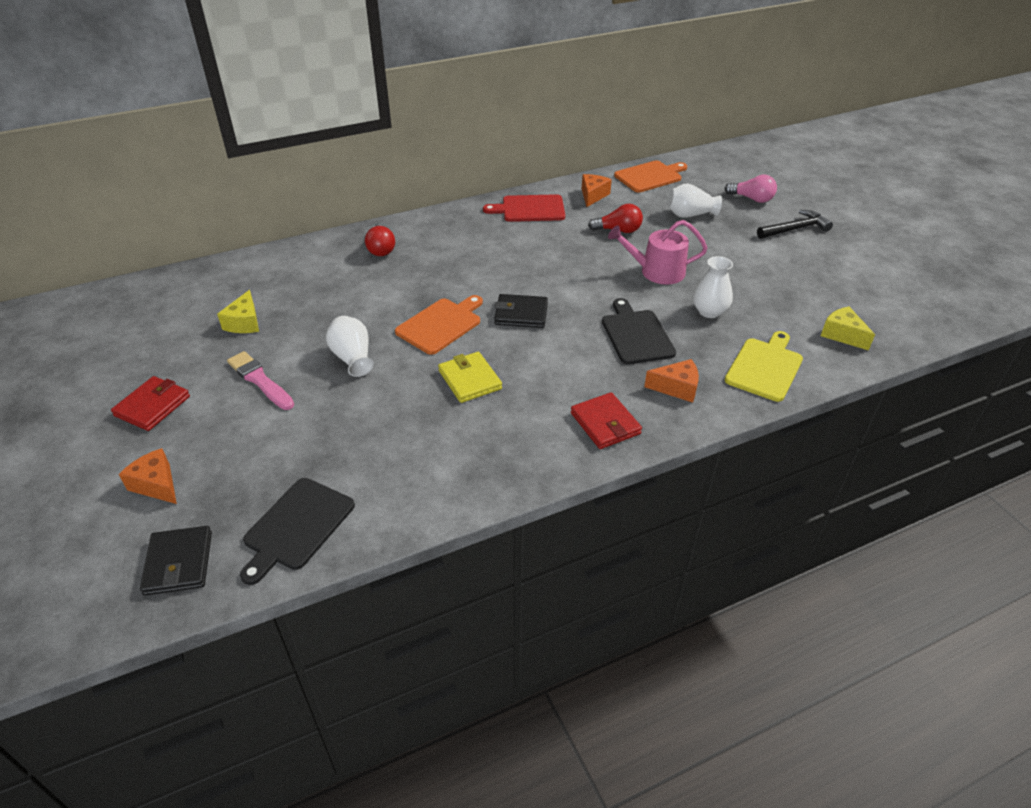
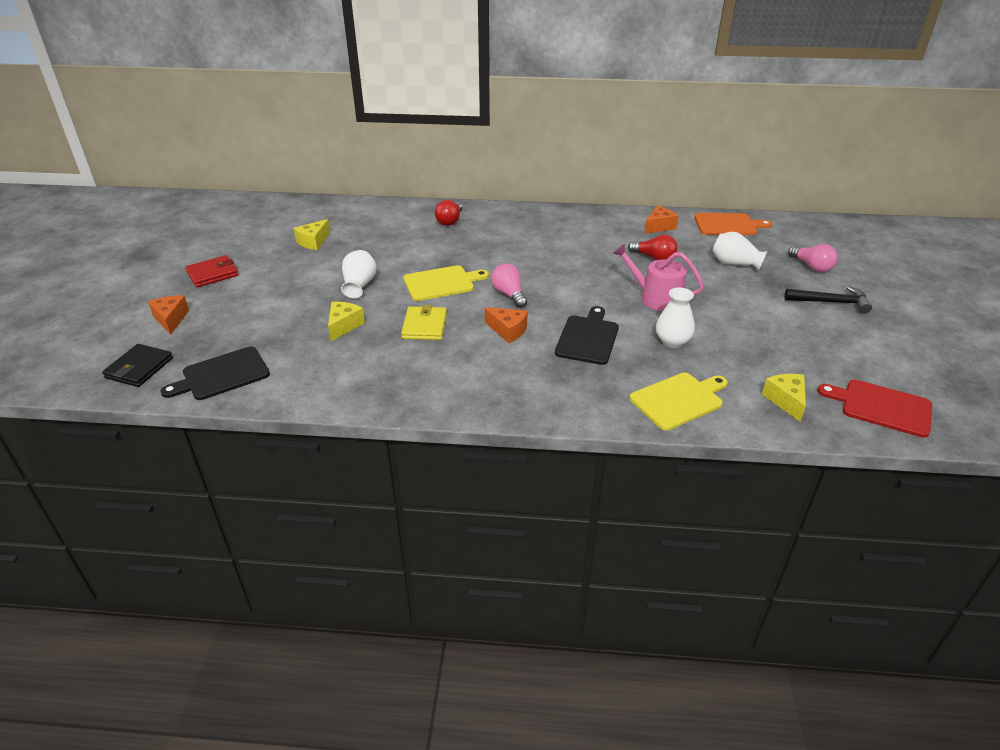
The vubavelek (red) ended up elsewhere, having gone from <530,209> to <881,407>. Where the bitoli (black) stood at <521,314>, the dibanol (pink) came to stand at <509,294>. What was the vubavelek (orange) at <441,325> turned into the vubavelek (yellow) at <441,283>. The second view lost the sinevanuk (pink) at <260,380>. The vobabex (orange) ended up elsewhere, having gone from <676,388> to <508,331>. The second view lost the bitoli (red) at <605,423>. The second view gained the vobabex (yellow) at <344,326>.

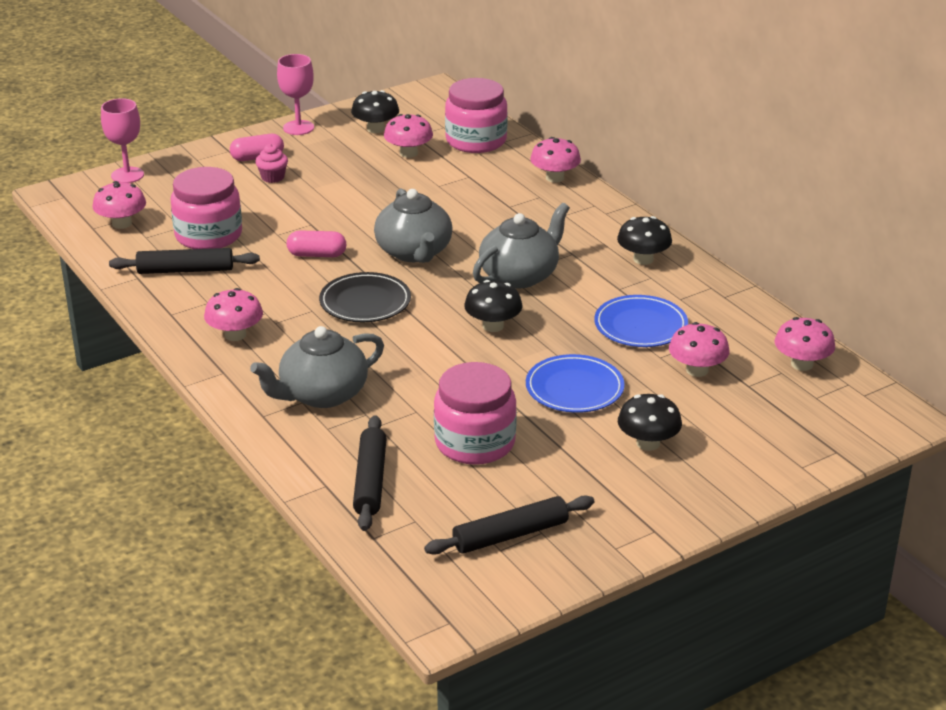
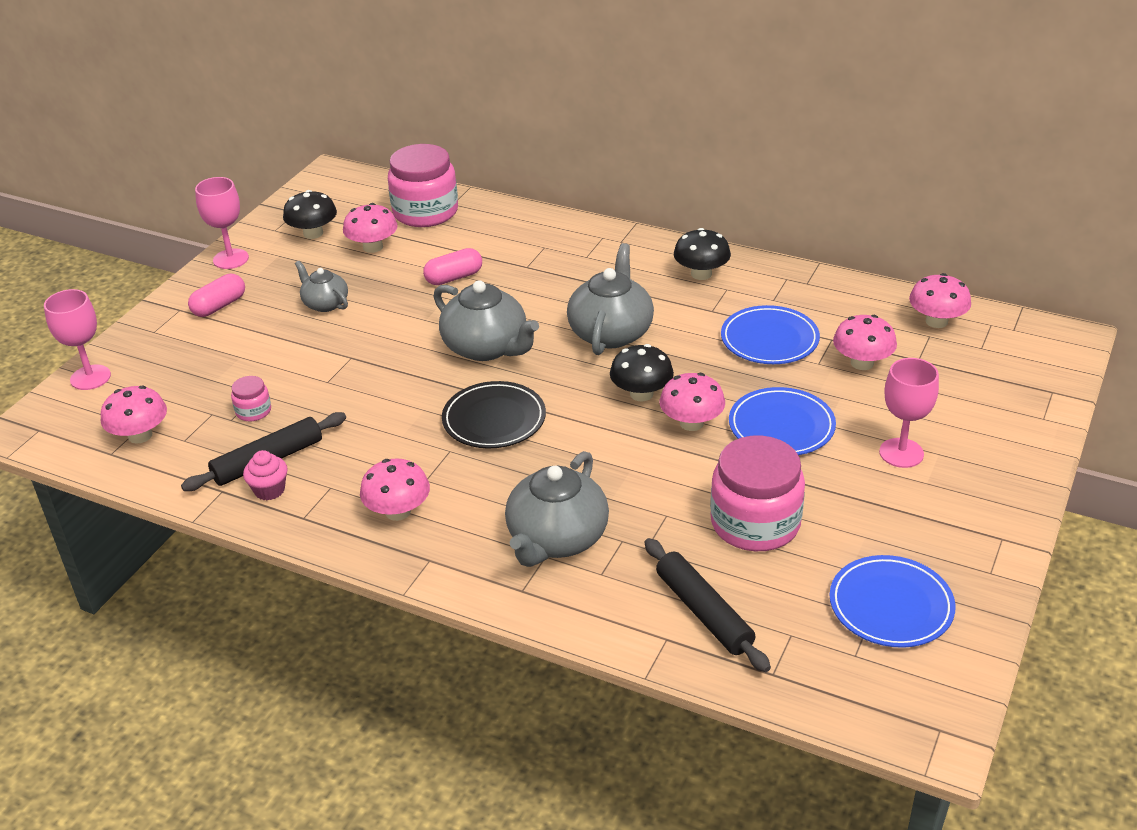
The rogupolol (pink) ended up elsewhere, having gone from <555,178> to <691,423>. The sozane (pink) ended up elsewhere, having gone from <272,177> to <269,490>. The size of the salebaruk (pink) at <208,235> changed by a factor of 0.45. The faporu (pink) ended up elsewhere, having gone from <317,255> to <454,277>. Where the rogupolol (black) stood at <648,443>, the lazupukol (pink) came to stand at <901,453>. Where the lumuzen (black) stood at <510,535>, the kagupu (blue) came to stand at <891,606>. The second view gained the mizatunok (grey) at <325,303>.

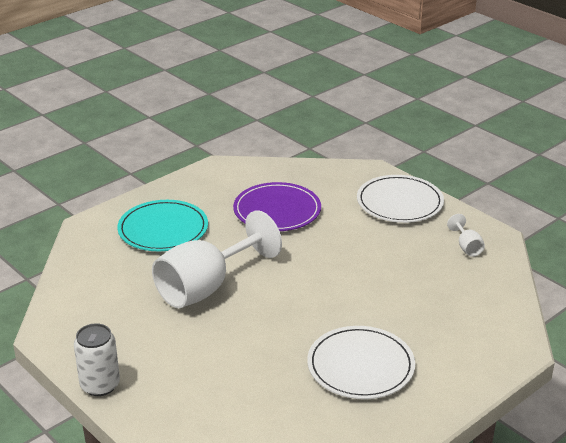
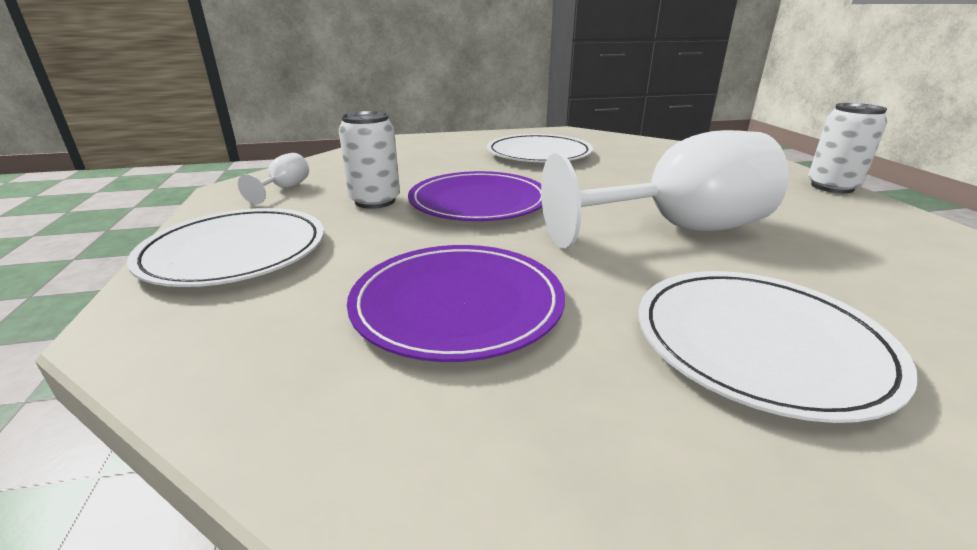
What was the kagupu (turquoise) at <163,229> turned into the kagupu (white) at <759,343>. The second view gained the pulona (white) at <375,201>. The second view gained the kagupu (purple) at <478,202>.

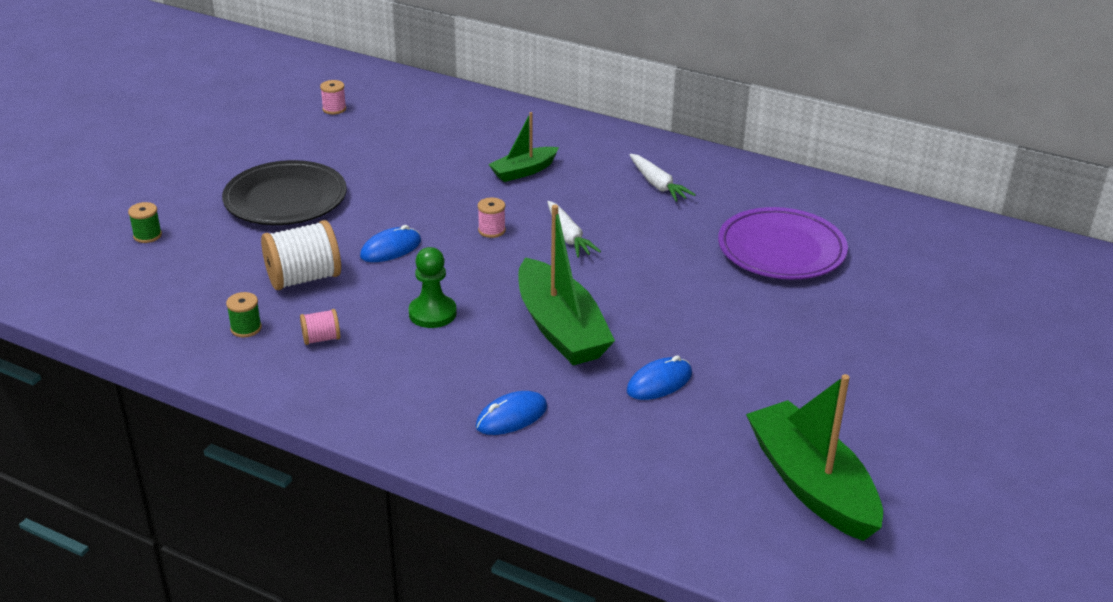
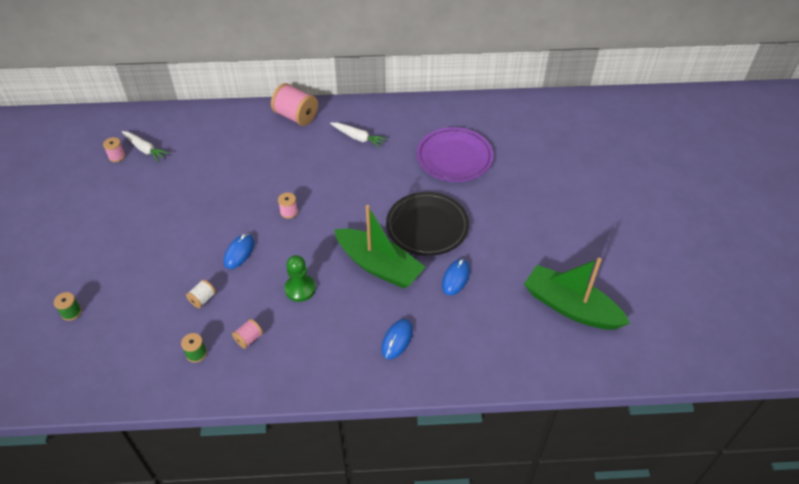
The second view lost the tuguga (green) at <524,171>. The kagupu (black) ended up elsewhere, having gone from <285,199> to <427,226>. The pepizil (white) ended up elsewhere, having gone from <568,237> to <145,149>. The size of the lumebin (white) at <303,278> changed by a factor of 0.50. The second view gained the lumebin (pink) at <296,116>.

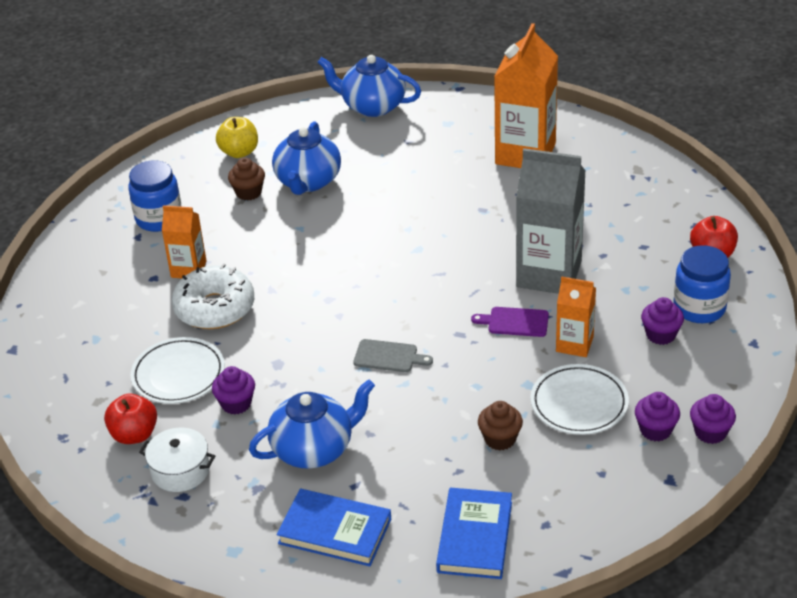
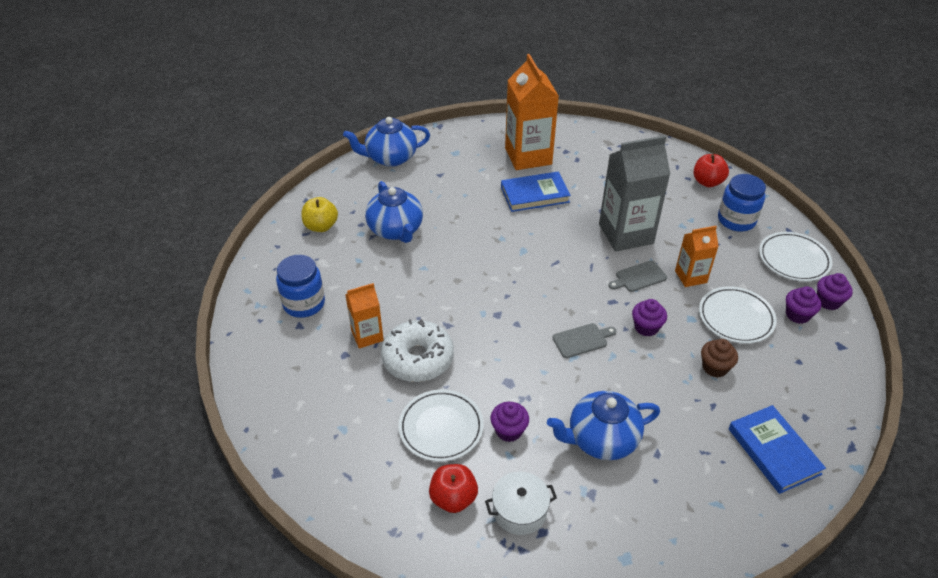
The second view lost the sozane (brown) at <248,192>. The sozane (purple) ended up elsewhere, having gone from <661,335> to <646,327>. What was the vubavelek (purple) at <515,322> turned into the vubavelek (grey) at <639,277>. The mizatunok (blue) at <314,449> ended up facing another way, 135 degrees counterclockwise from before. The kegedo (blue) ended up elsewhere, having gone from <335,531> to <535,194>. The second view gained the kagupu (white) at <793,259>.

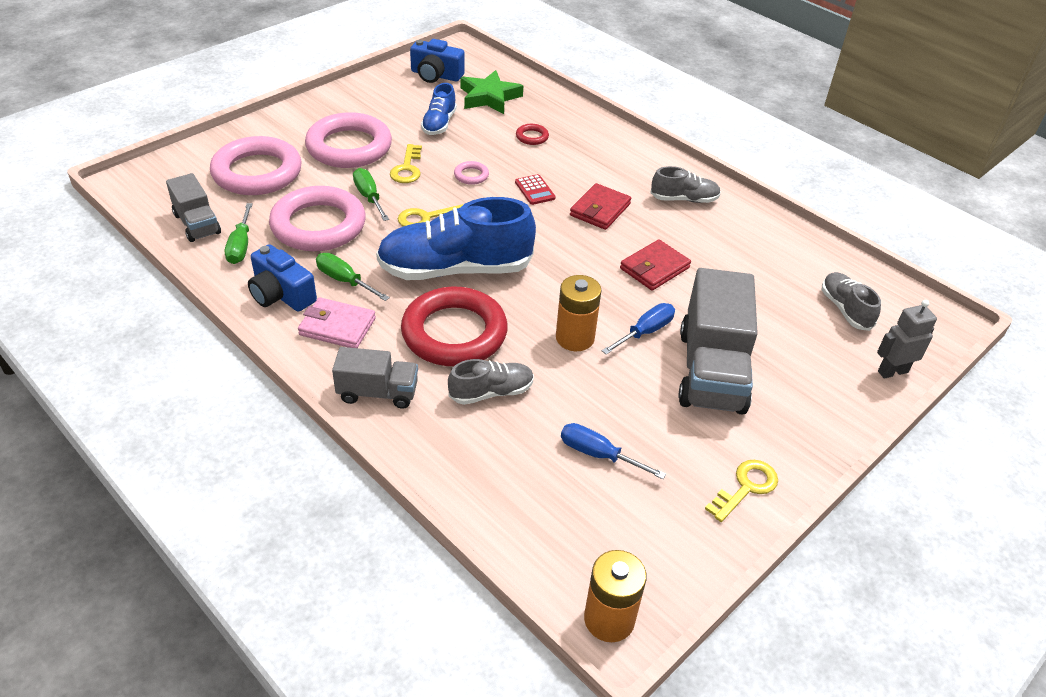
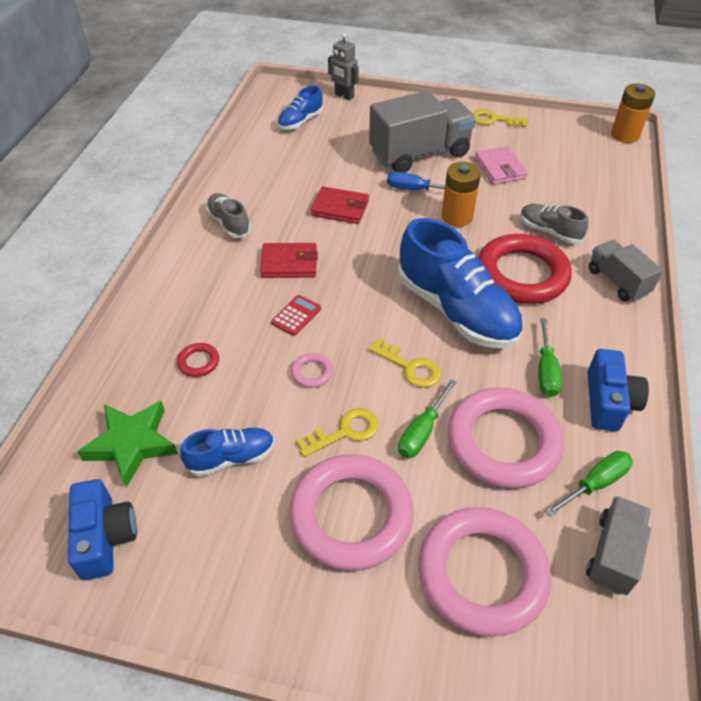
What was the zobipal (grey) at <845,309> turned into the zobipal (blue) at <300,121>. The bitoli (pink) ended up elsewhere, having gone from <337,326> to <500,168>. The second view lost the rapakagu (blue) at <598,454>.

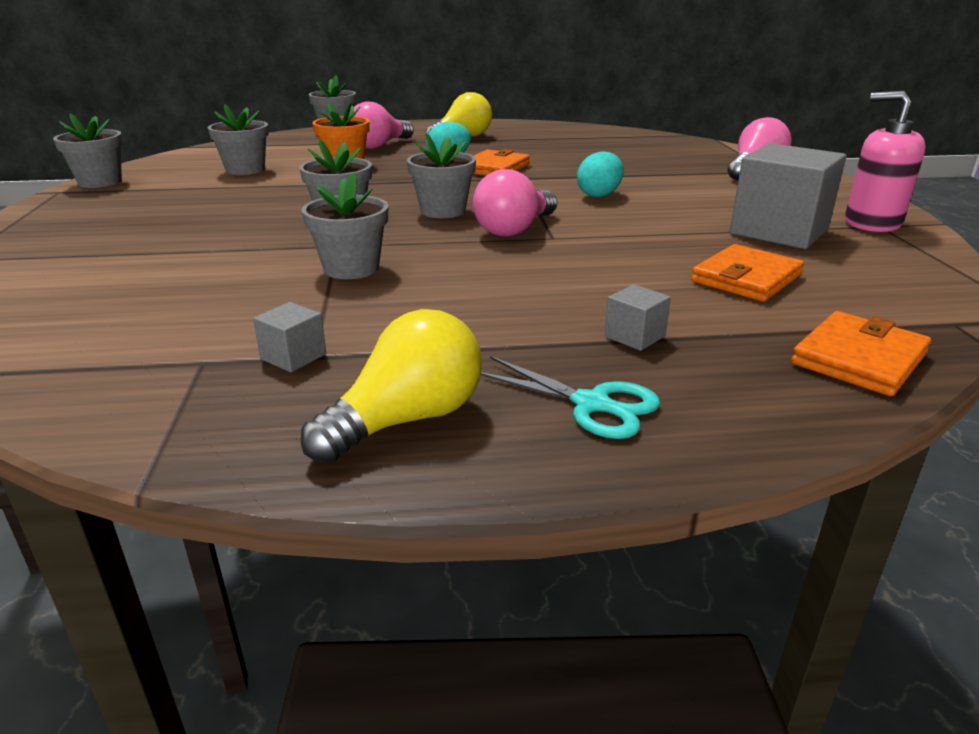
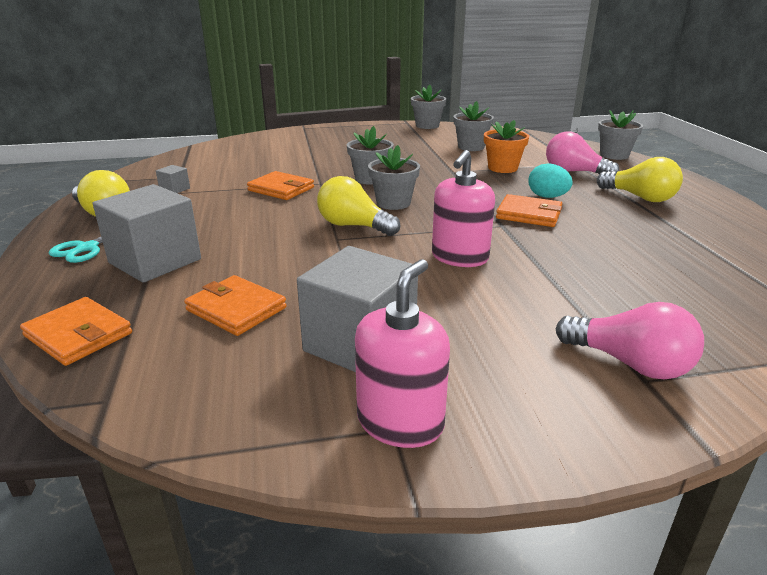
Where the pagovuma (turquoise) stood at <599,195>, the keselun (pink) came to stand at <459,257>. What was the dibanol (pink) at <514,229> turned into the dibanol (yellow) at <353,226>. Where the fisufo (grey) stood at <351,268>, the bitoli (orange) came to stand at <281,189>. The size of the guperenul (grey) at <634,336> changed by a factor of 2.36.

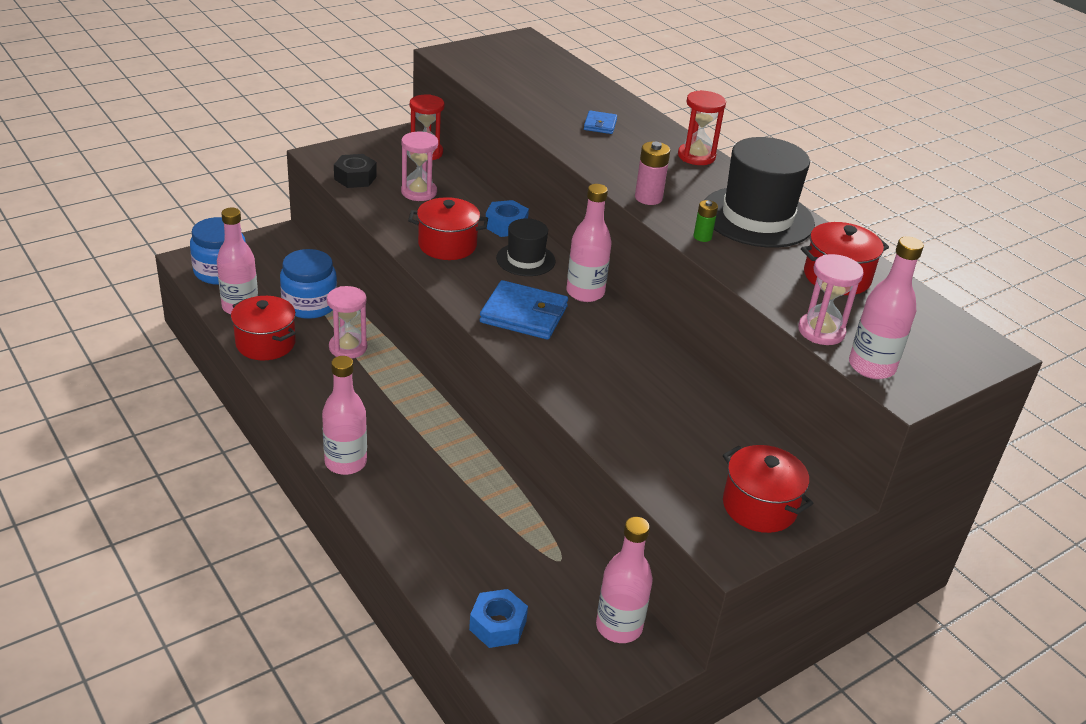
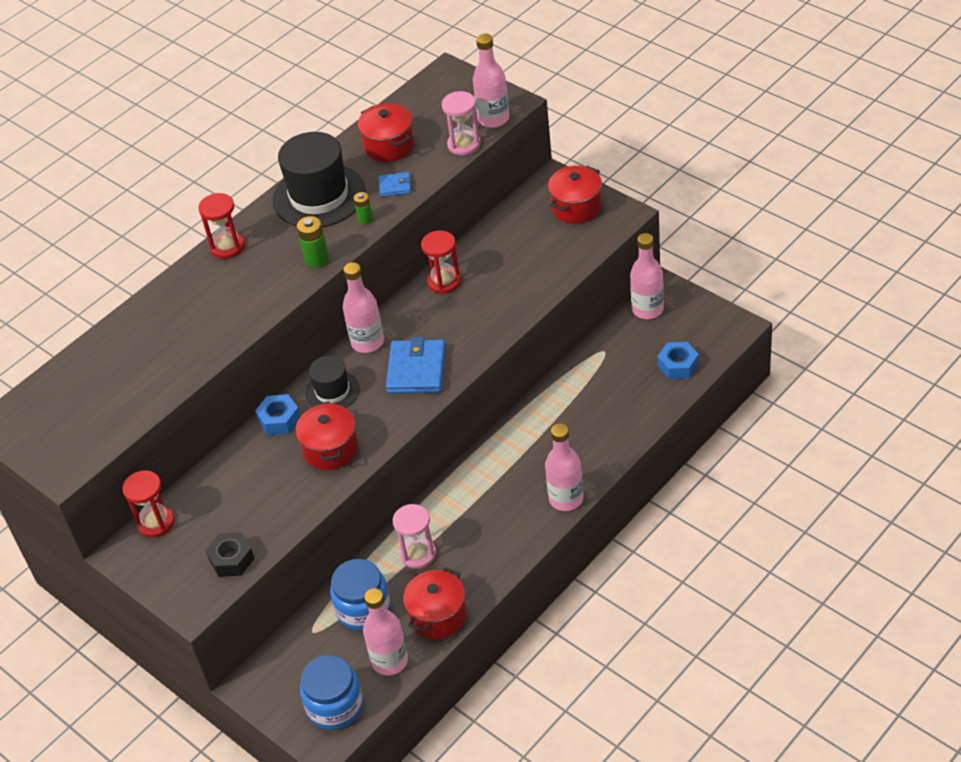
The bitoli (blue) ended up elsewhere, having gone from <600,125> to <395,186>. The second view lost the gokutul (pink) at <419,192>. What was the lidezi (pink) at <648,198> turned into the lidezi (green) at <317,260>. The second view gained the gokutul (red) at <444,282>.

